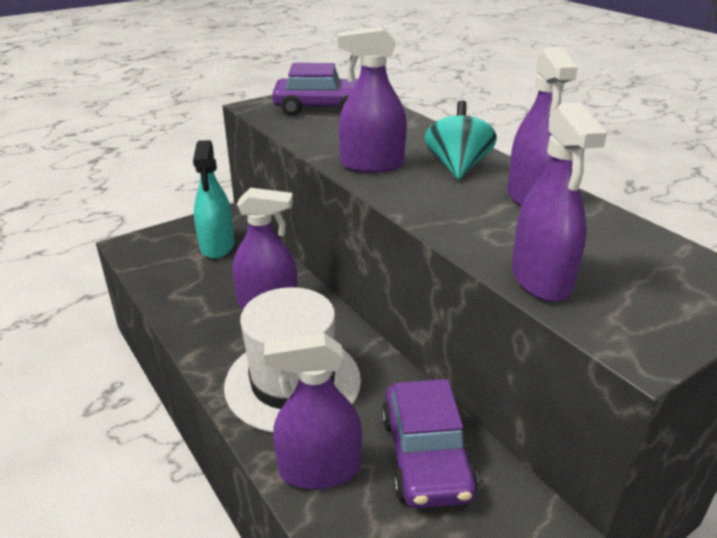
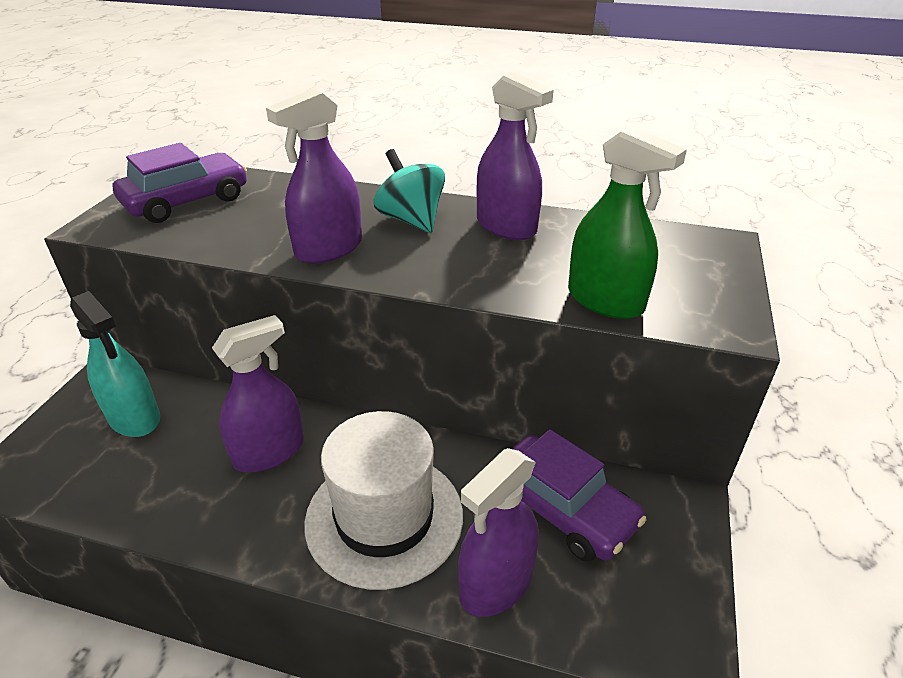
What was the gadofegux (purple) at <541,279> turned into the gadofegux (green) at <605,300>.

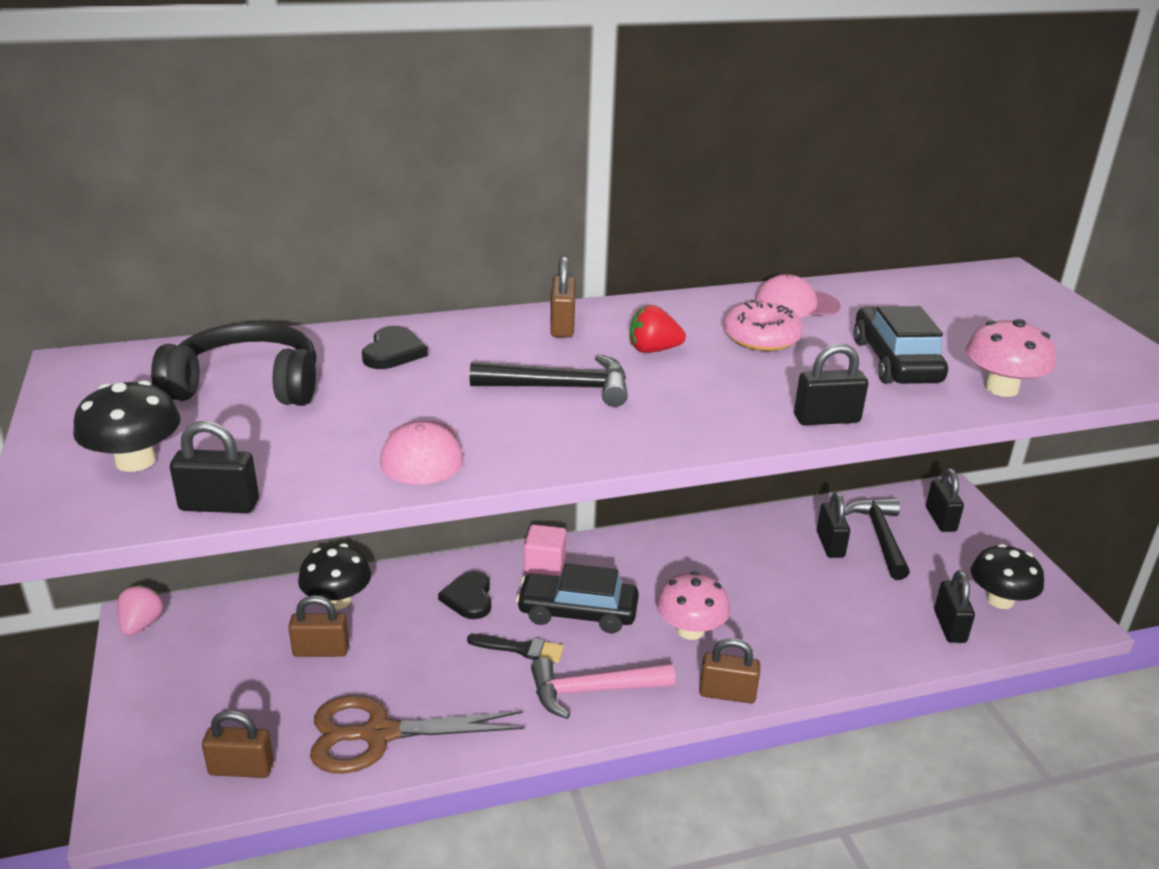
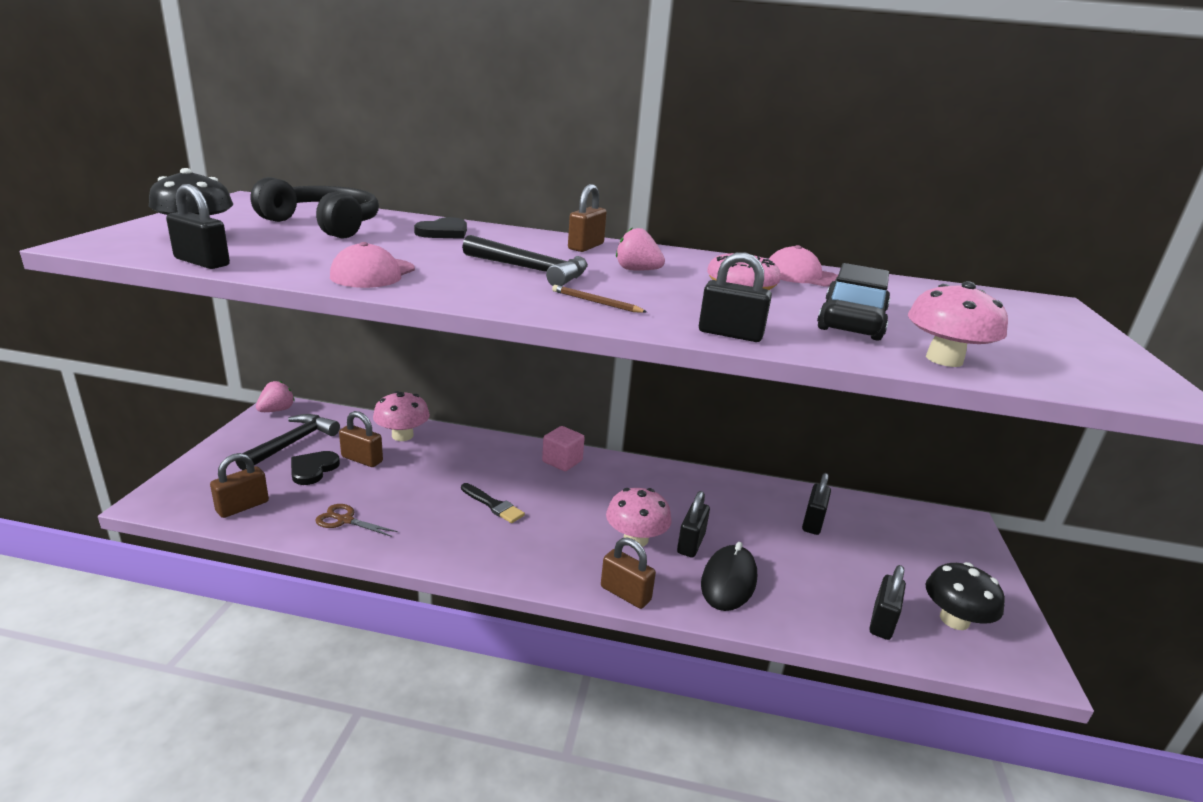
What was the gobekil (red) at <653,350> turned into the gobekil (pink) at <637,270>. The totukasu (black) ended up elsewhere, having gone from <940,519> to <691,543>. The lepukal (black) ended up elsewhere, having gone from <880,537> to <292,443>. What was the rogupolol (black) at <337,600> turned into the rogupolol (pink) at <402,435>. The second view lost the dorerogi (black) at <577,612>. The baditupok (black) ended up elsewhere, having gone from <469,598> to <313,469>. The second view lost the lepukal (pink) at <592,691>. The size of the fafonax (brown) at <379,734> changed by a factor of 0.49. The totukasu (brown) at <241,768> ended up facing another way, 75 degrees counterclockwise from before. The second view gained the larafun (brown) at <596,302>. The second view gained the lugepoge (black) at <728,581>.

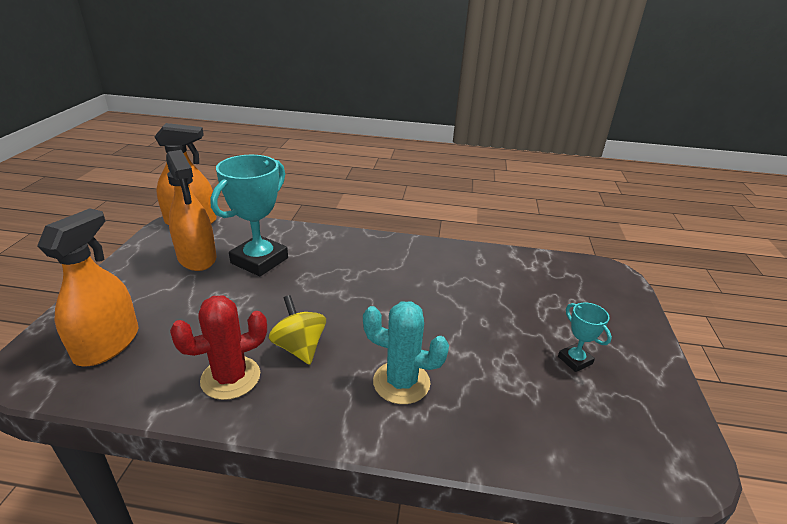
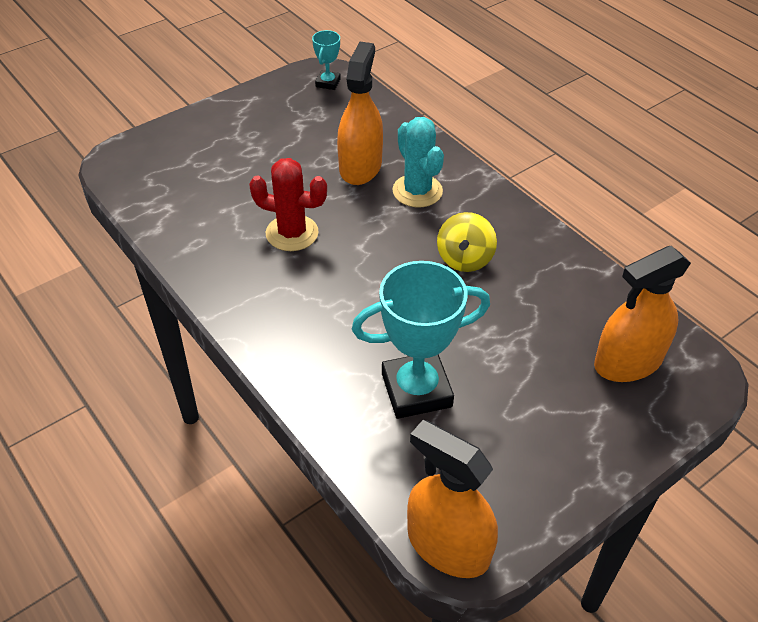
The gadofegux (orange) ended up elsewhere, having gone from <197,257> to <360,166>. The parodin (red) ended up elsewhere, having gone from <230,378> to <292,233>. The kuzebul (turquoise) ended up elsewhere, having gone from <575,360> to <328,83>.

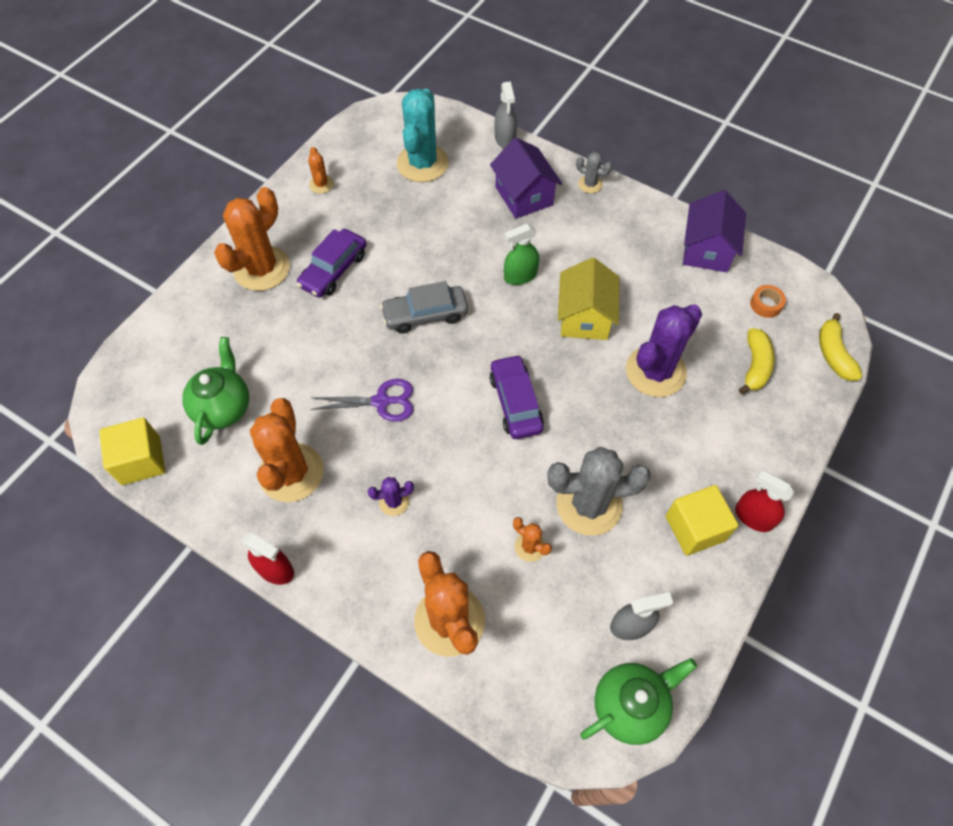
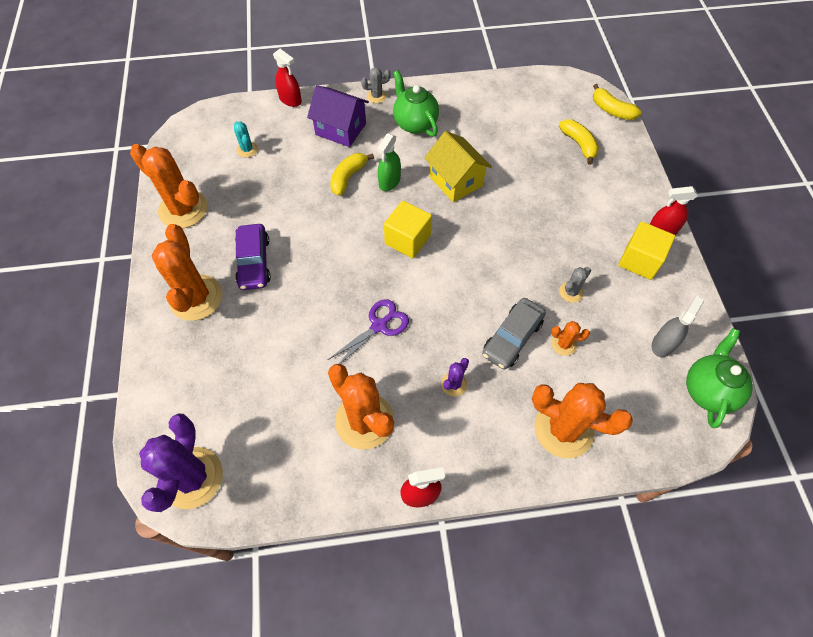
What was the gadofegux (grey) at <505,139> turned into the gadofegux (red) at <290,100>. The size of the parodin (turquoise) at <422,163> changed by a factor of 0.46. The size of the parodin (orange) at <321,184> changed by a factor of 2.17. The second view lost the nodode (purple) at <707,250>. The dorerogi (grey) ended up elsewhere, having gone from <425,314> to <512,338>. The second view lost the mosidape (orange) at <765,304>. The parodin (purple) ended up elsewhere, having gone from <655,371> to <192,477>. The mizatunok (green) ended up elsewhere, having gone from <223,408> to <415,123>. The second view lost the dorerogi (purple) at <515,402>. The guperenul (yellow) ended up elsewhere, having gone from <141,460> to <407,240>. The size of the parodin (grey) at <589,505> changed by a factor of 0.46. The second view gained the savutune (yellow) at <348,177>.

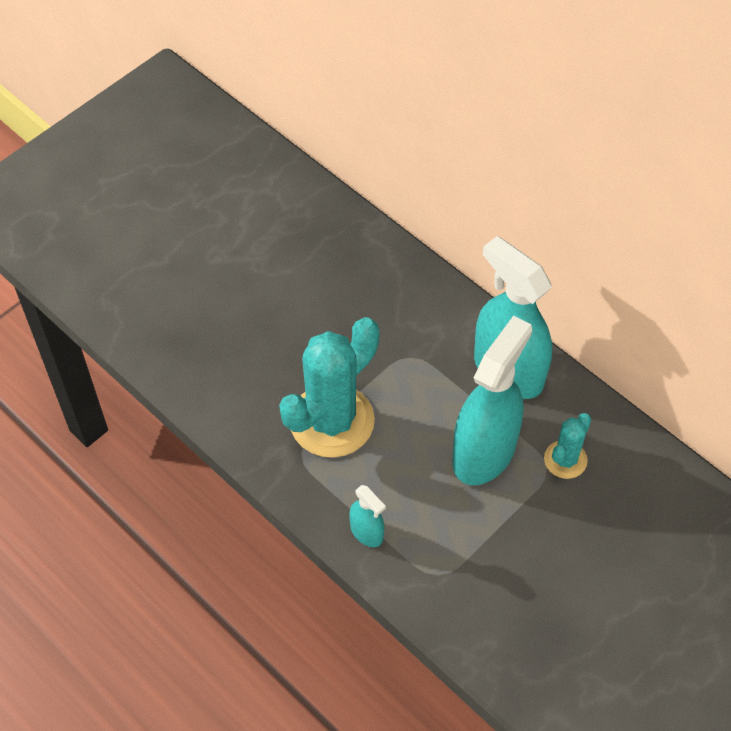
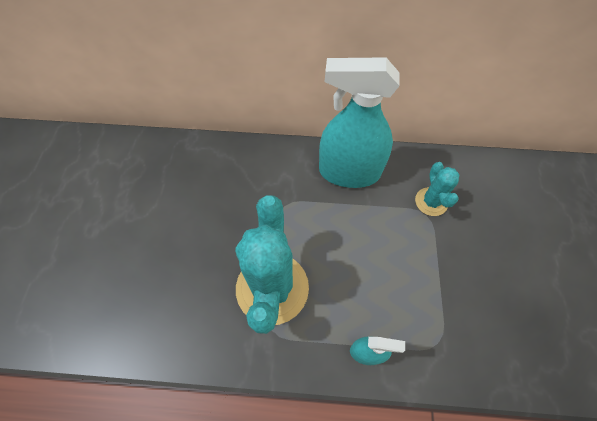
The second view lost the gadofegux (turquoise) at <484,452>.

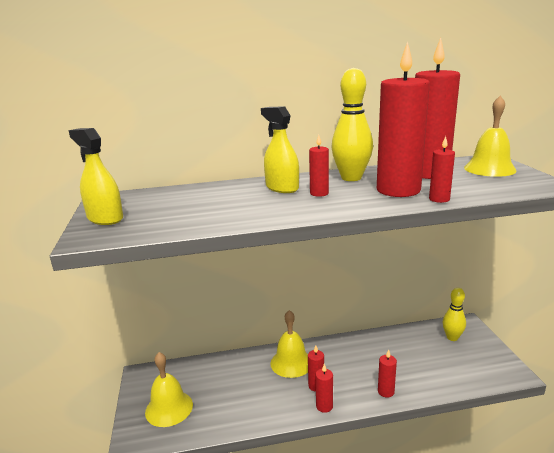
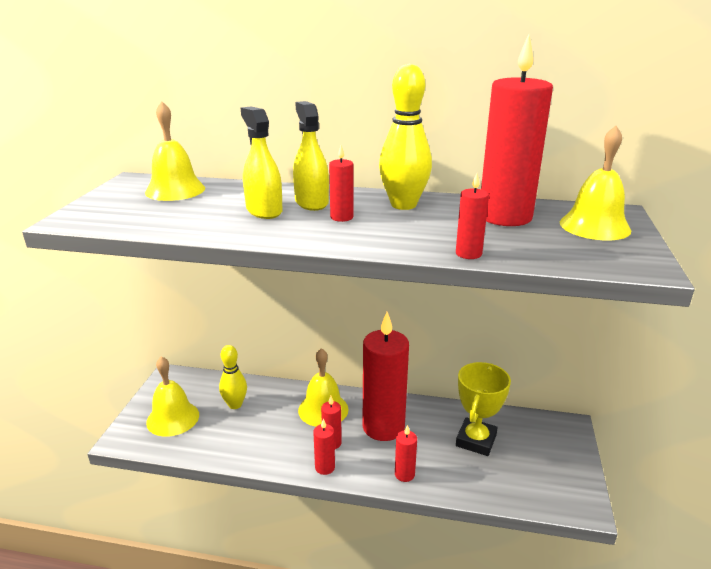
The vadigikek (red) ended up elsewhere, having gone from <398,190> to <383,427>. The gadofegux (yellow) ended up elsewhere, having gone from <105,218> to <264,210>. The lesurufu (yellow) ended up elsewhere, having gone from <452,337> to <235,404>. The second view gained the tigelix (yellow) at <175,190>. The second view gained the kuzebul (yellow) at <476,440>.

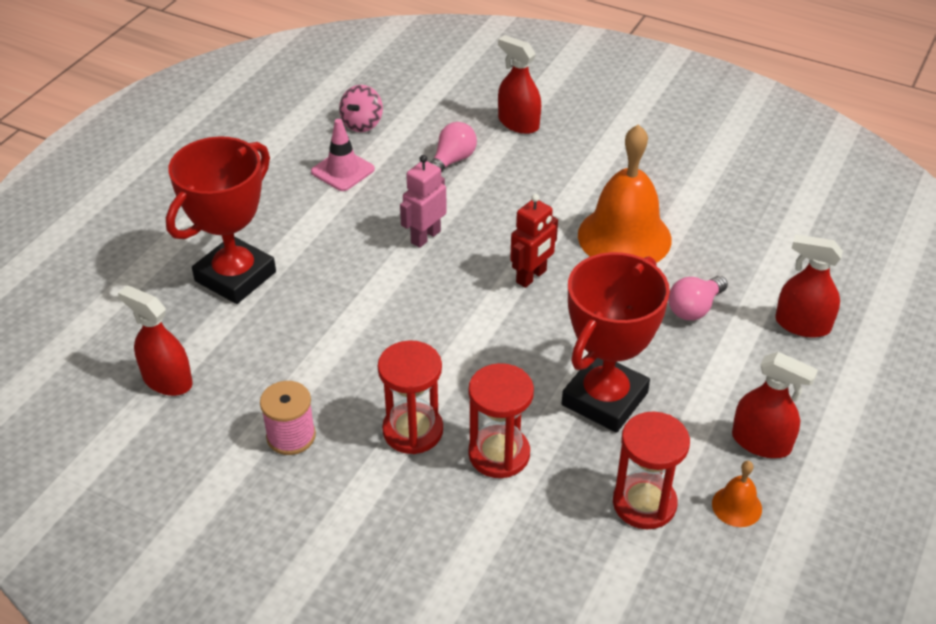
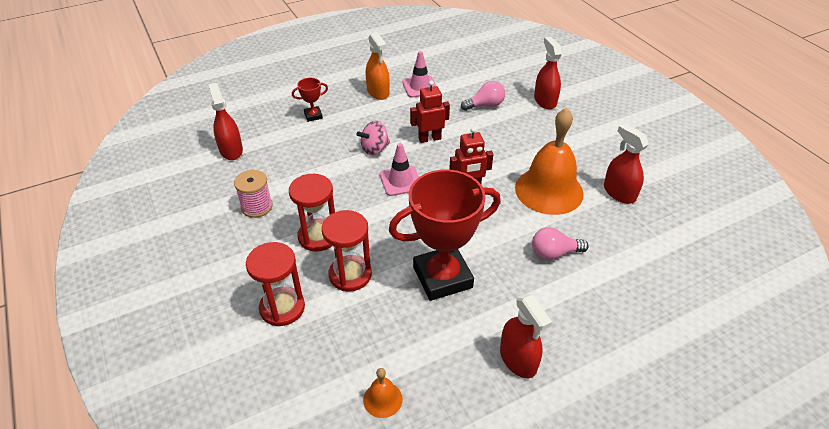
The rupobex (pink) ended up elsewhere, having gone from <362,124> to <374,149>. The size of the kuzebul (red) at <235,276> changed by a factor of 0.43. What was the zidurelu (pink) at <425,237> turned into the zidurelu (red) at <429,138>. The gadofegux (red) ended up elsewhere, having gone from <802,325> to <619,193>. The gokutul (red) ended up elsewhere, having gone from <644,503> to <282,308>. The tigelix (orange) ended up elsewhere, having gone from <737,506> to <382,399>. The second view gained the gadofegux (orange) at <378,92>. The second view gained the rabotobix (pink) at <400,181>.

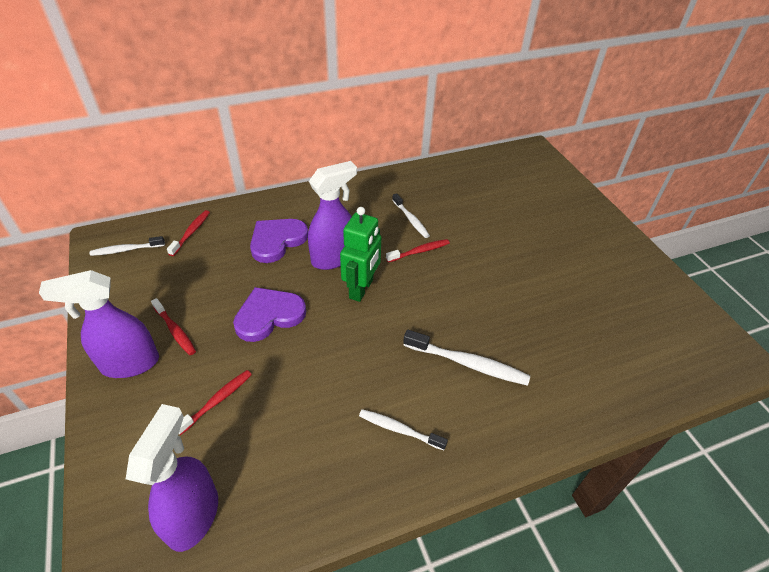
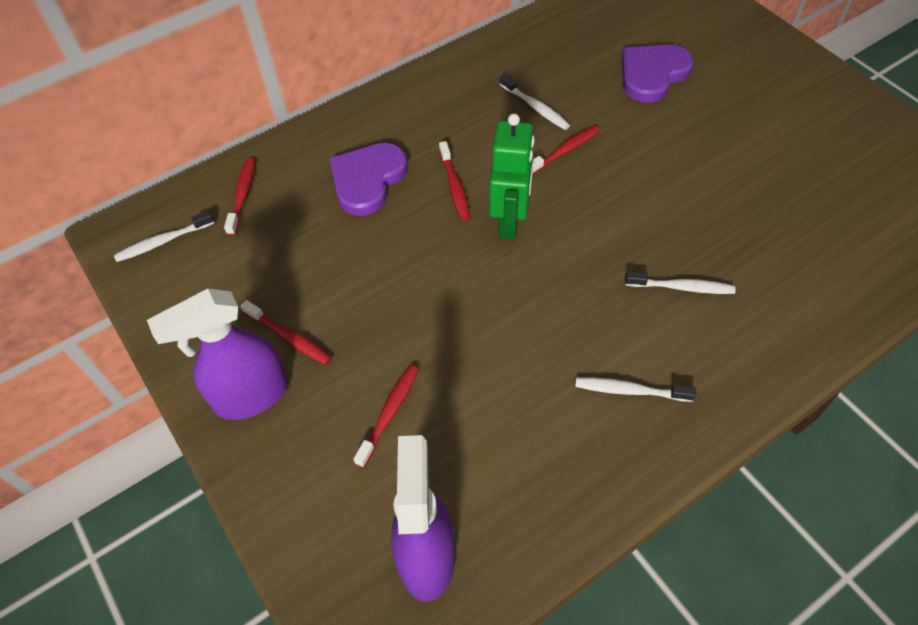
Where the gadofegux (purple) stood at <333,258>, the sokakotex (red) came to stand at <454,187>. The baditupok (purple) ended up elsewhere, having gone from <269,315> to <652,74>. The size of the sokakotex (white) at <468,363> changed by a factor of 0.64.

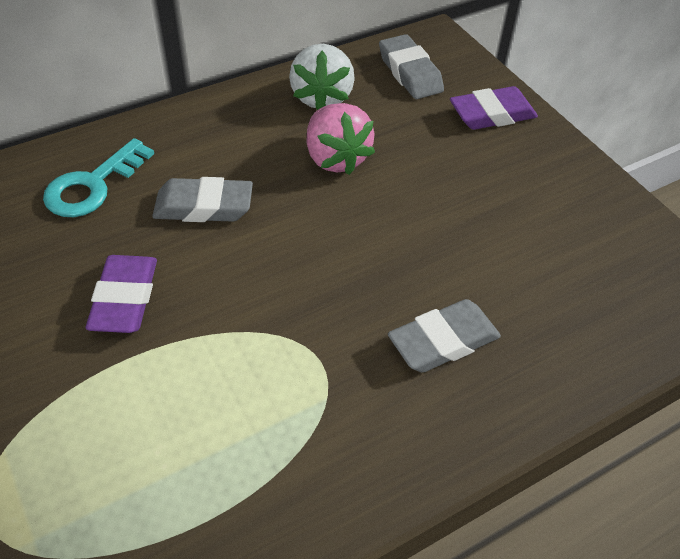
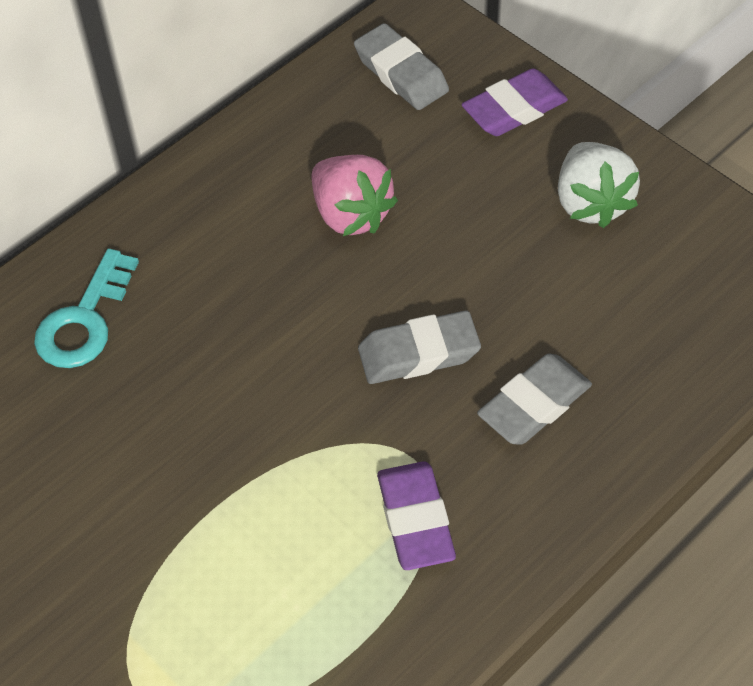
The gobekil (white) ended up elsewhere, having gone from <321,97> to <591,203>. The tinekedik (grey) ended up elsewhere, having gone from <204,206> to <419,353>. The tinekedik (purple) ended up elsewhere, having gone from <125,299> to <415,520>.

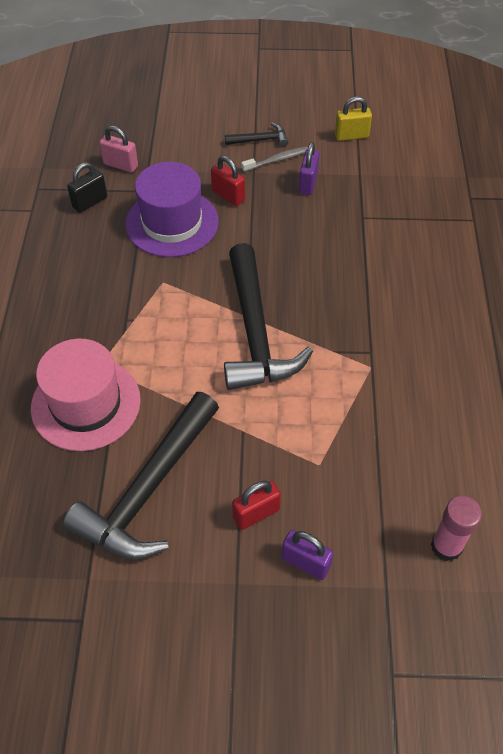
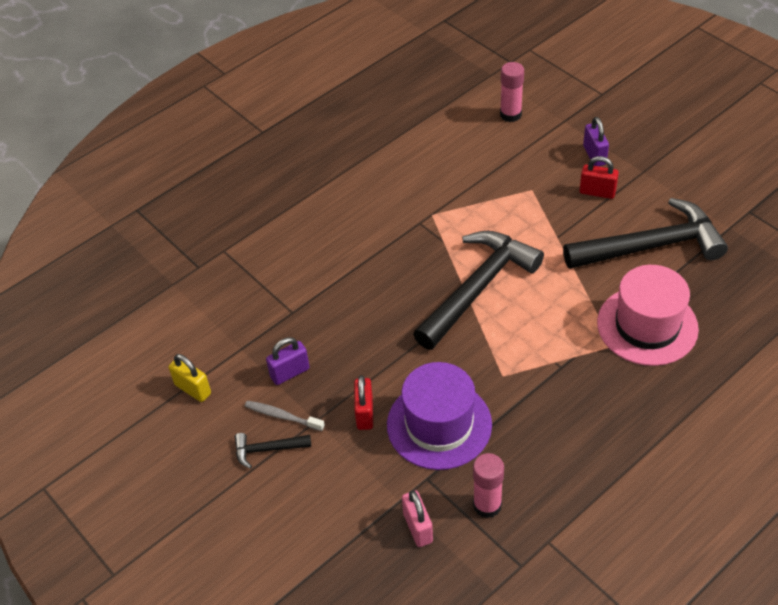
The lepukal (black) at <260,140> ended up facing another way, 45 degrees counterclockwise from before. Where the totukasu (black) stood at <90,202>, the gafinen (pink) came to stand at <487,505>.

